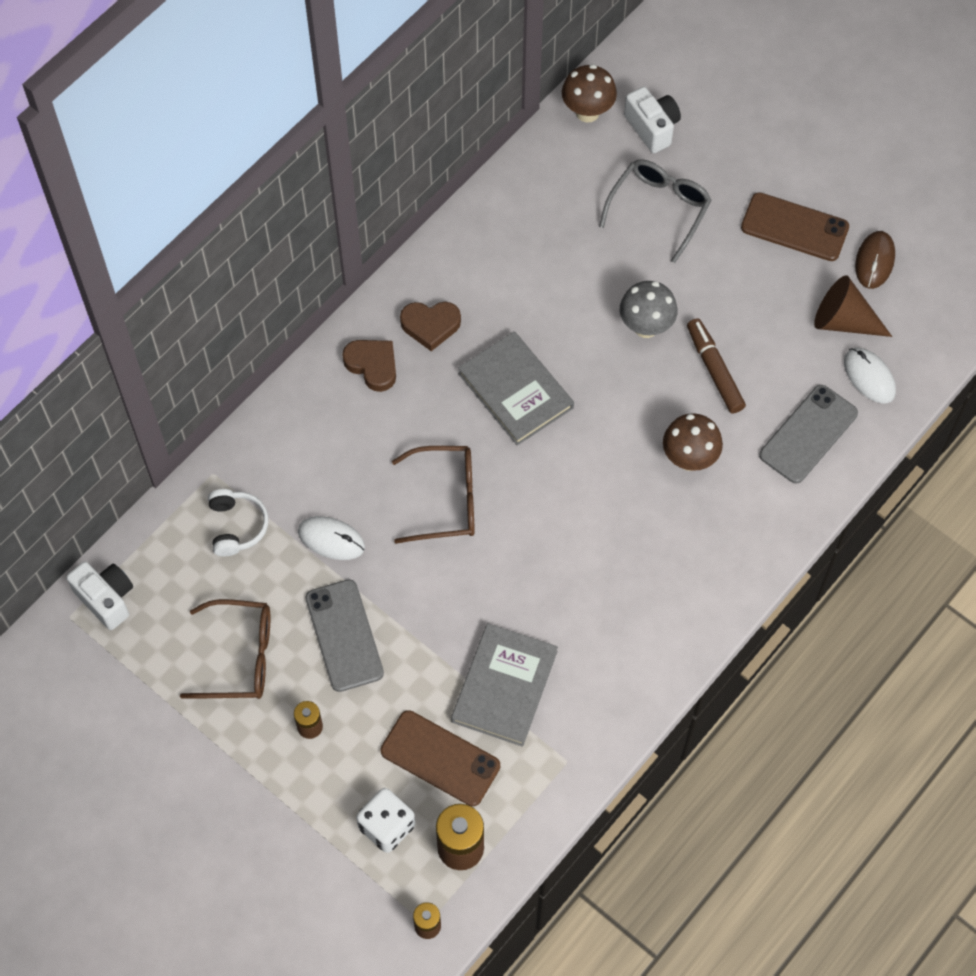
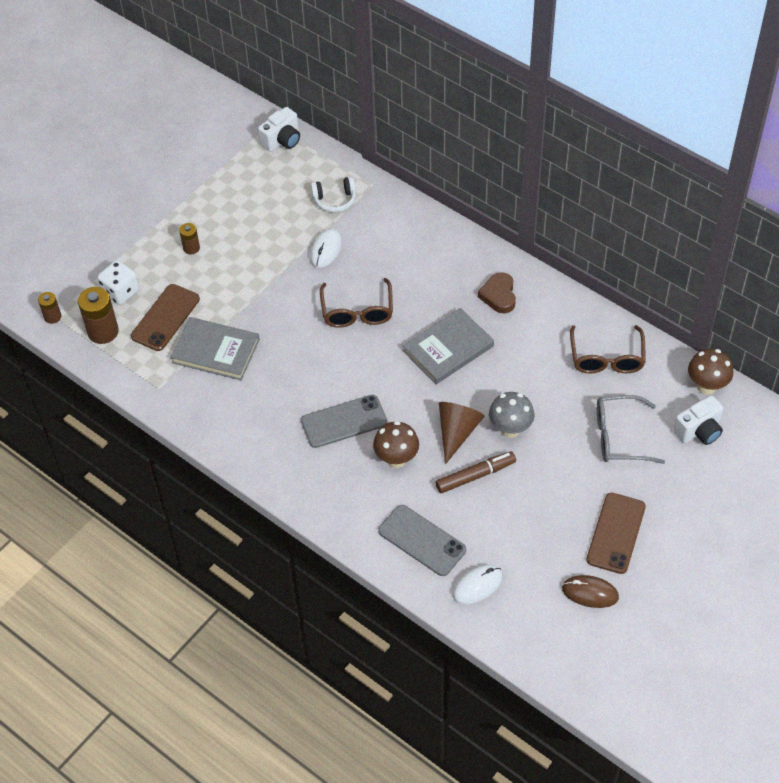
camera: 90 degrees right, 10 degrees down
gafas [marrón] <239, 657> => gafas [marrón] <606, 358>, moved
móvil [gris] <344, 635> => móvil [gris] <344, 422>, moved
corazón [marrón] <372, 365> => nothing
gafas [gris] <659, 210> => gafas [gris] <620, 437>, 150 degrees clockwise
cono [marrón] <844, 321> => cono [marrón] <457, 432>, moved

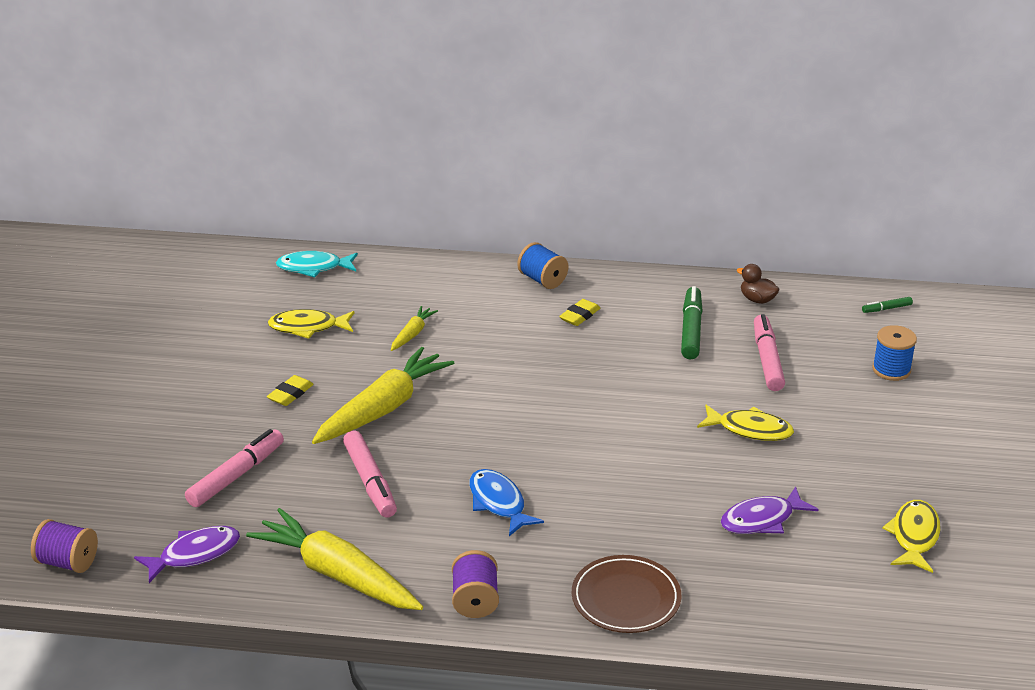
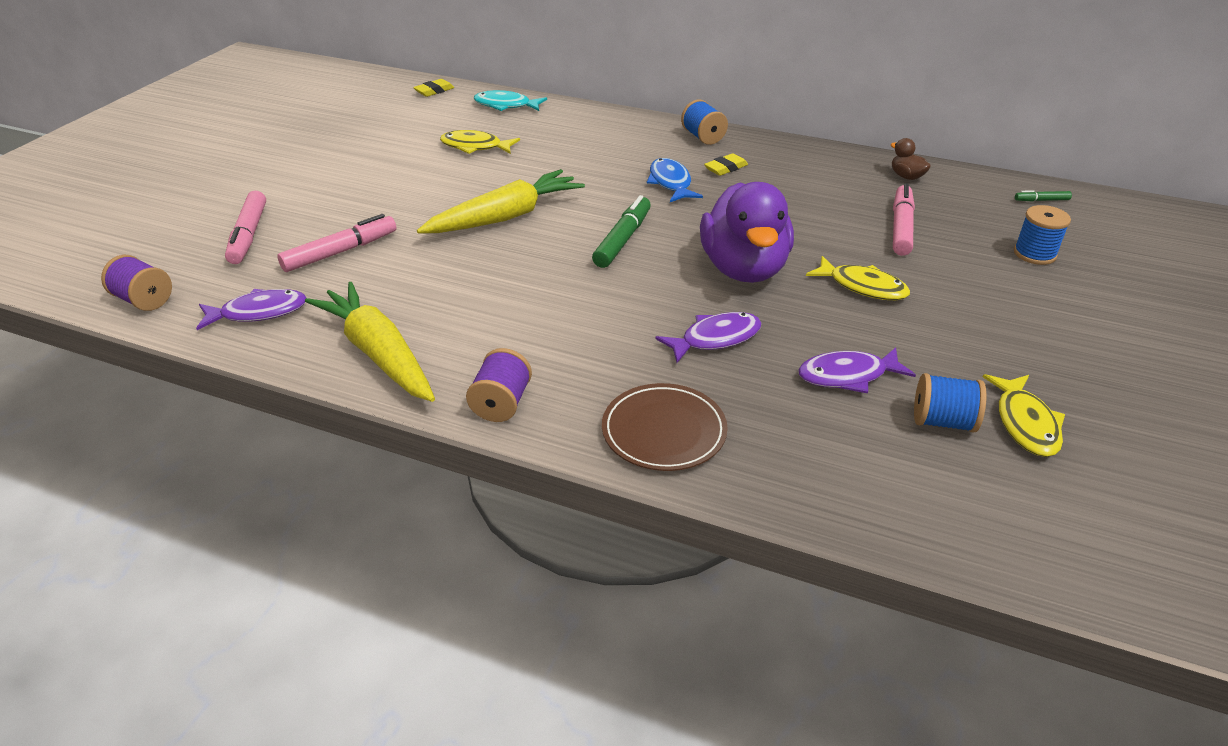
camera: 15 degrees right, 5 degrees up
goma de borrar [amarillo] <290, 394> => goma de borrar [amarillo] <434, 91>, moved
rotulador [rosa] <370, 482> => rotulador [rosa] <248, 235>, moved
zanahoria [amarillo] <412, 334> => nothing
pez [azul] <498, 503> => pez [azul] <670, 183>, moved
rotulador [verde] <691, 330> => rotulador [verde] <623, 239>, moved
pez [amarillo] <914, 536> => pez [amarillo] <1025, 423>, 150 degrees clockwise
nothing => pez [morado] <715, 339>
nothing => pato [morado] <744, 269>
nothing => carrete [azul] <943, 421>

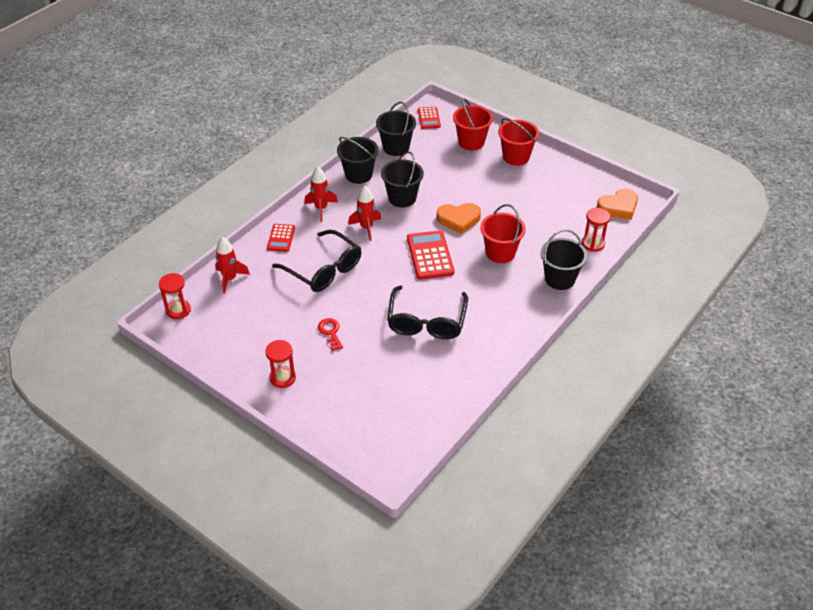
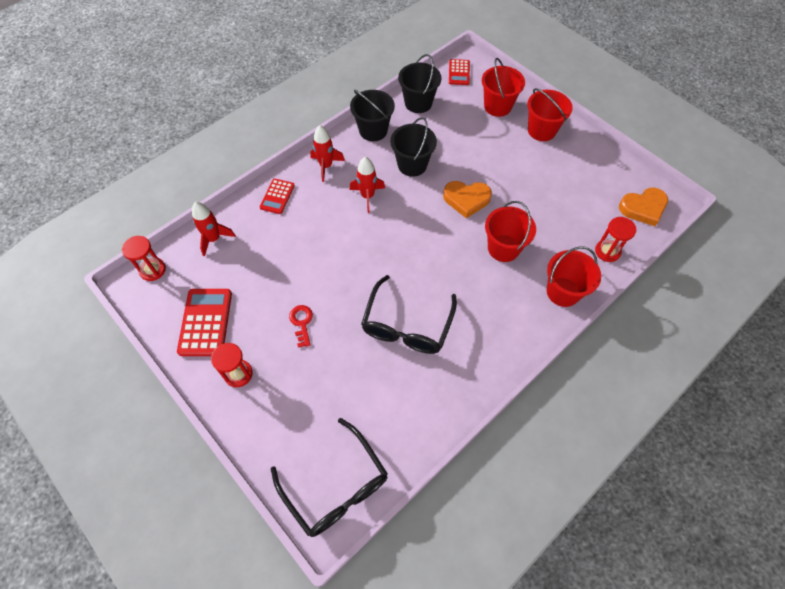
camera: 10 degrees right, 15 degrees up
gafas [negro] <323, 269> => gafas [negro] <336, 486>, moved
calculadora [rojo] <430, 255> => calculadora [rojo] <205, 322>, moved
balde [negro] <559, 279> => balde [rojo] <563, 292>

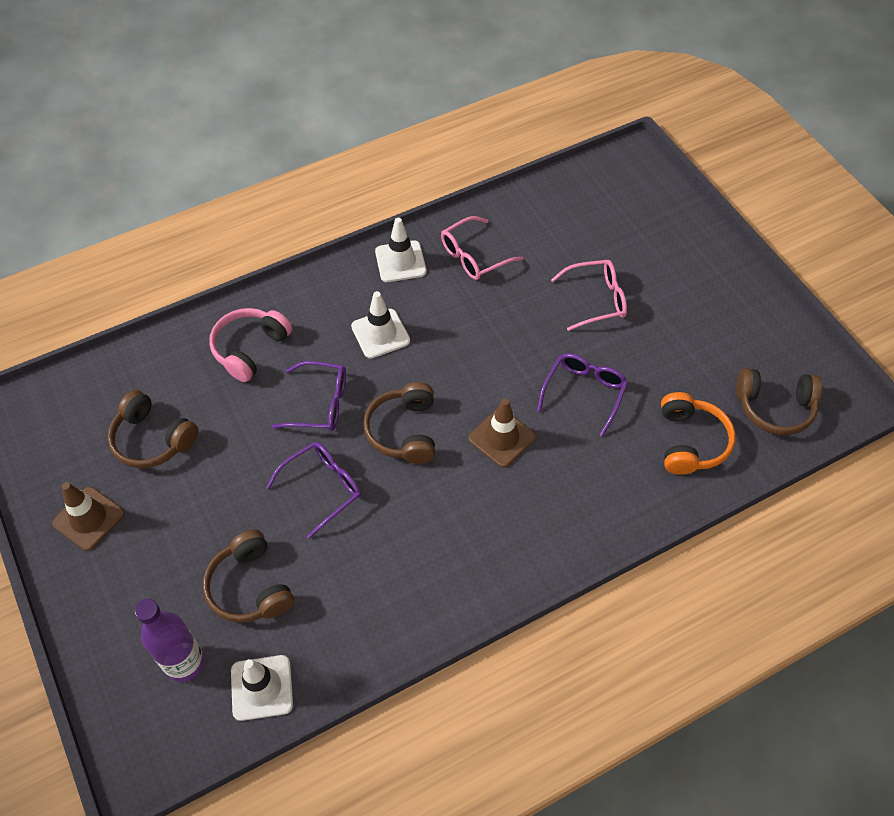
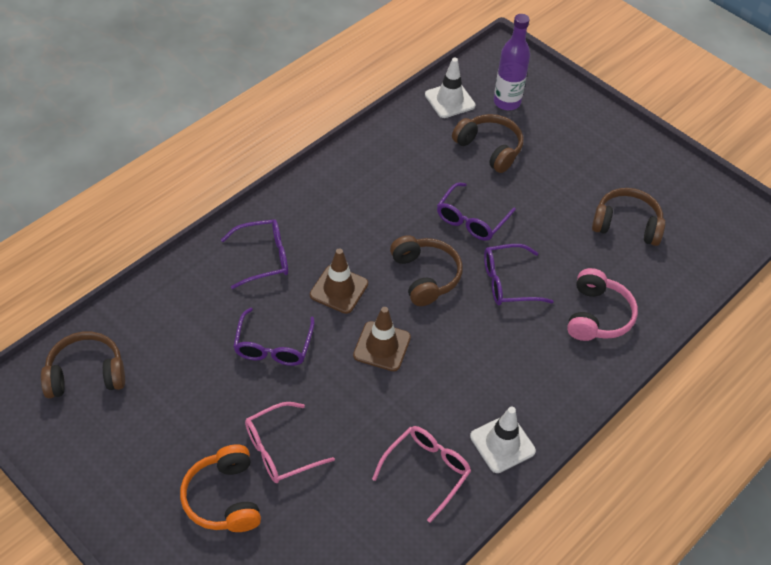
camera: 160 degrees right, 5 degrees down
cono de tráfico [marrón] <89, 518> => cono de tráfico [marrón] <382, 346>, moved
cono de tráfico [blanco] <380, 334> => nothing
auriculares [naranja] <690, 442> => auriculares [naranja] <224, 498>, moved
nothing => gafas [morado] <263, 258>

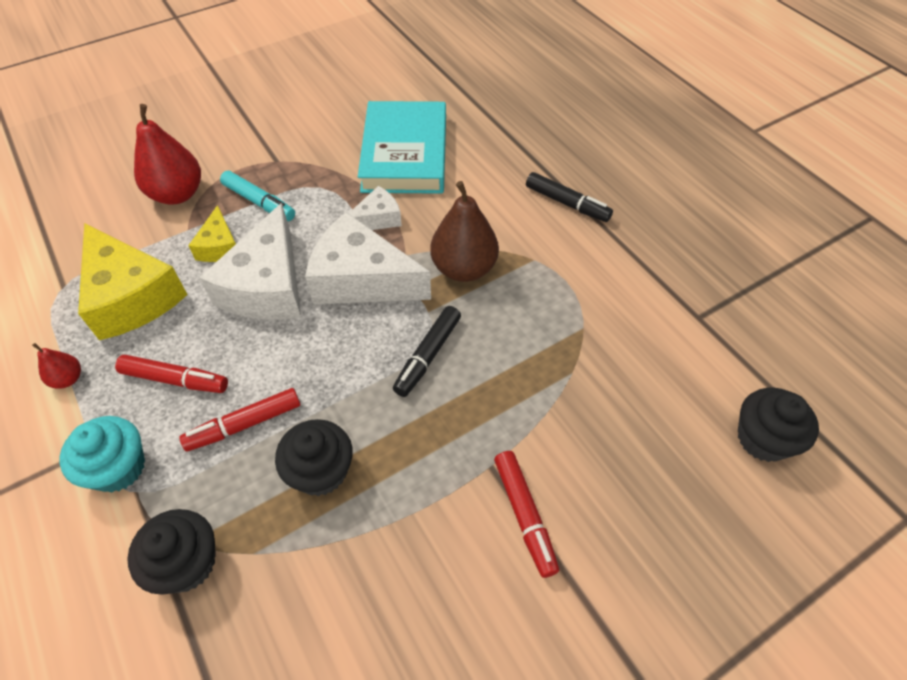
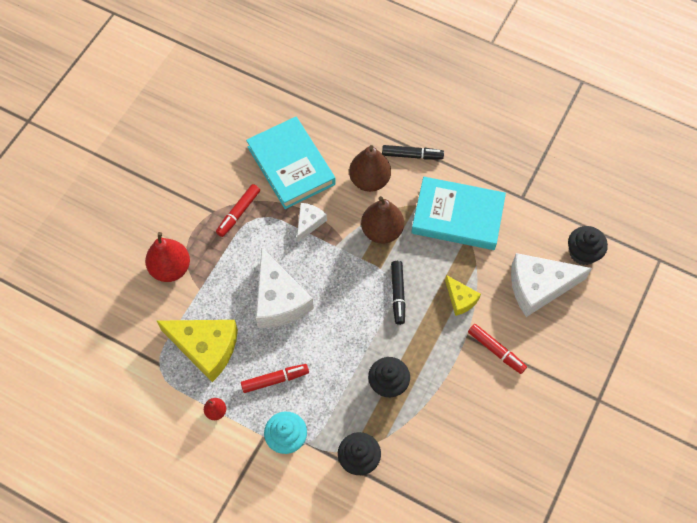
camera: 30 degrees left, 10 degrees up
rotulador [rojo] <245, 424> => rotulador [rojo] <238, 213>, moved
queso [amarillo] <219, 246> => queso [amarillo] <460, 299>, moved
rotulador [turquesa] <259, 202> => nothing
queso [blanco] <361, 279> => queso [blanco] <538, 287>, moved
nothing => pera [marrón] <369, 180>
nothing => libro [turquesa] <457, 216>

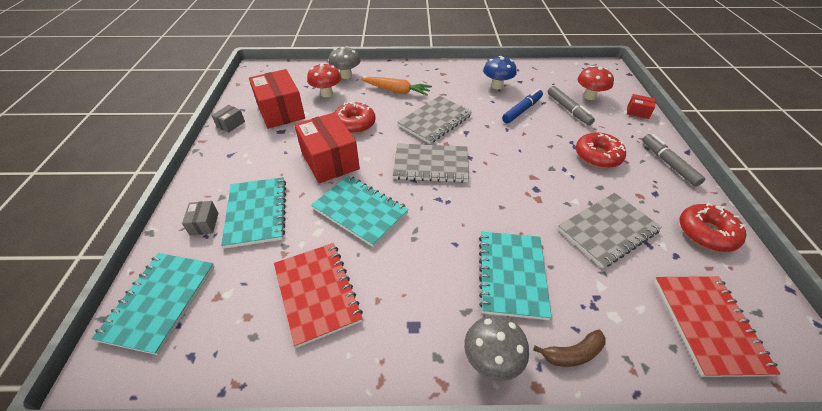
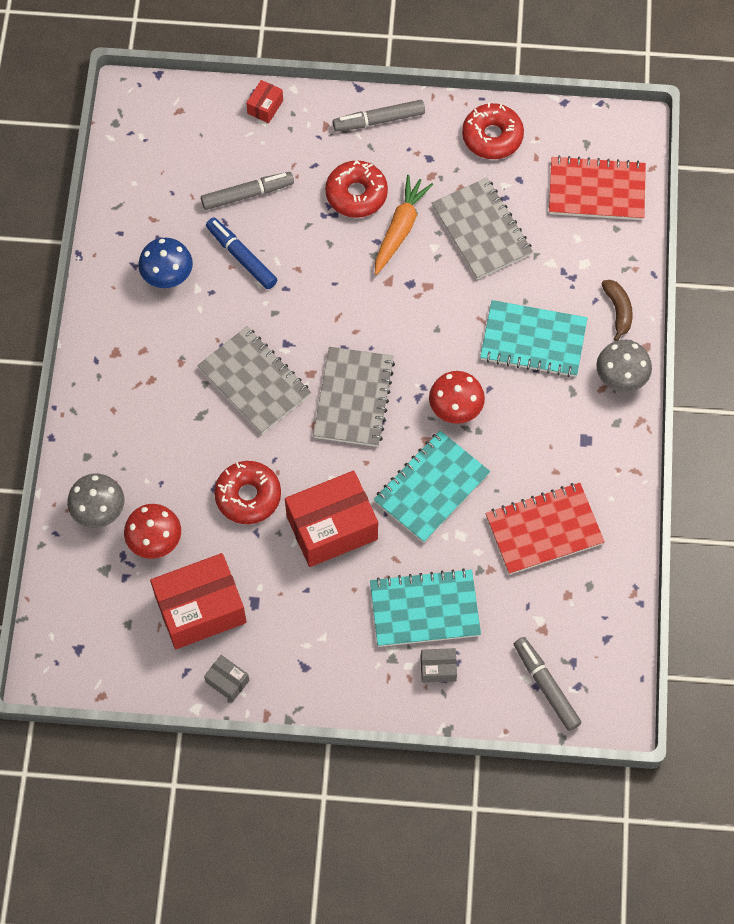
camera: 85 degrees left, 20 degrees up
cuaderno [turquesa] <160, 302> => rotulador [gris] <546, 686>
zanahoria [naranja] <397, 91> => zanahoria [naranja] <400, 228>, moved
seta [rojo] <589, 96> => seta [rojo] <455, 409>, moved

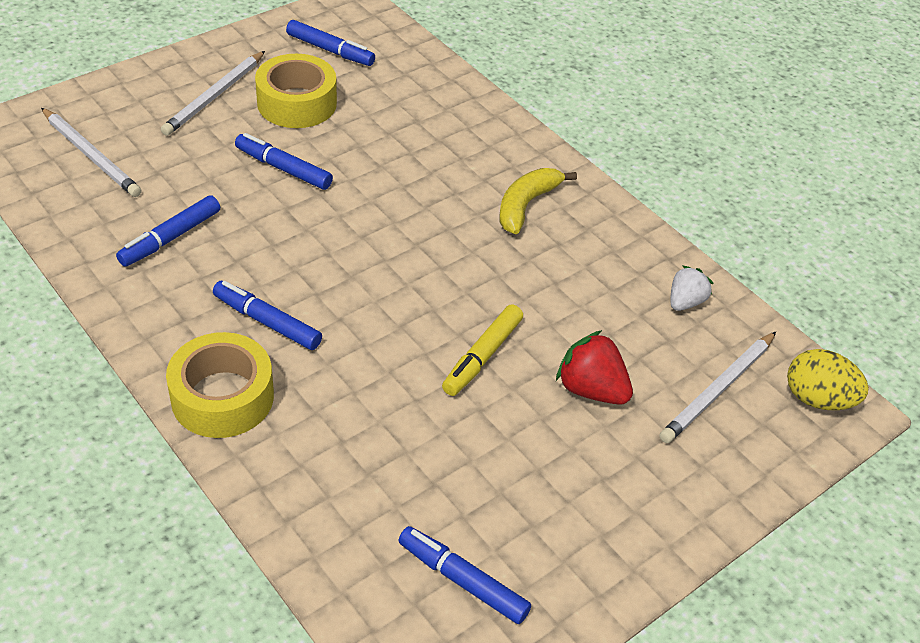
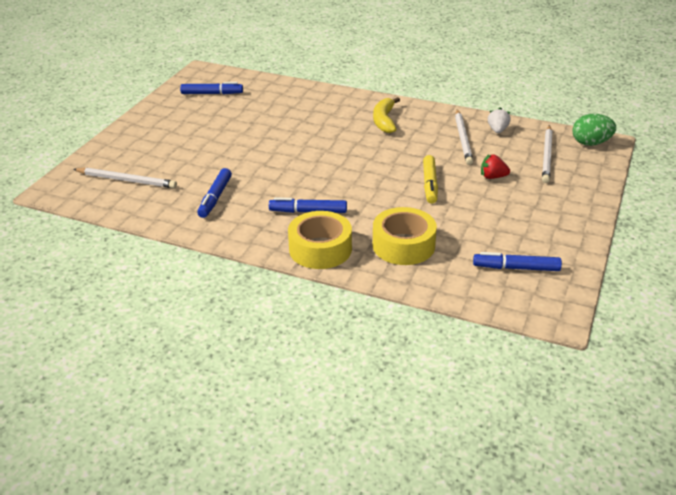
camera: 25 degrees left, 10 degrees down
lápiz [blanco] <215, 96> => lápiz [blanco] <463, 139>, moved
rotulador [azul] <283, 168> => nothing
cinta adhesiva [amarillo] <297, 103> => cinta adhesiva [amarillo] <403, 245>, moved
fresa [rojo] <591, 389> => fresa [rojo] <493, 177>, x0.66
huevo [amarillo] <817, 399> => huevo [verde] <590, 143>

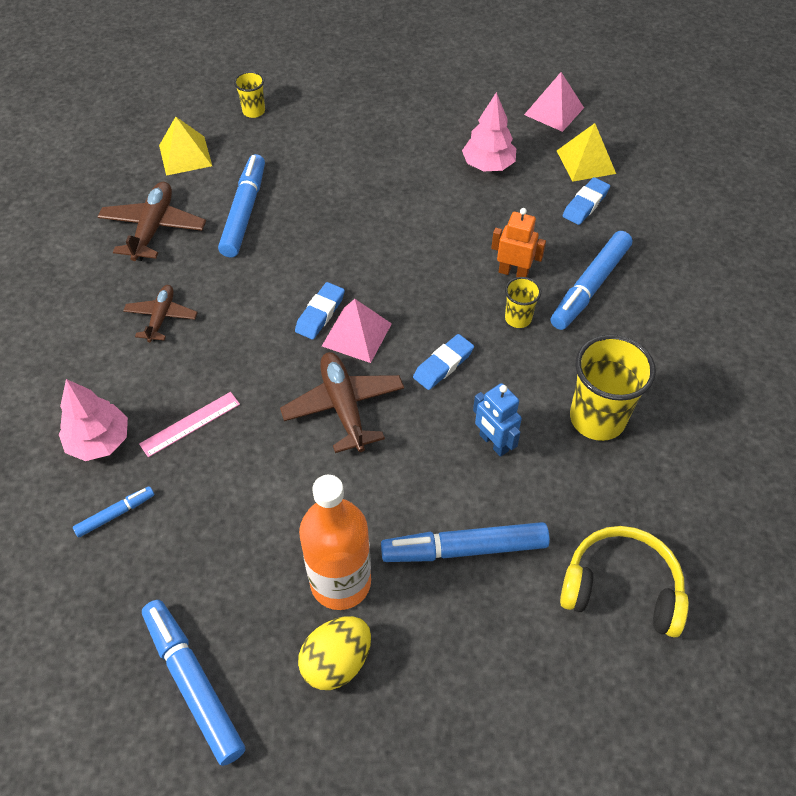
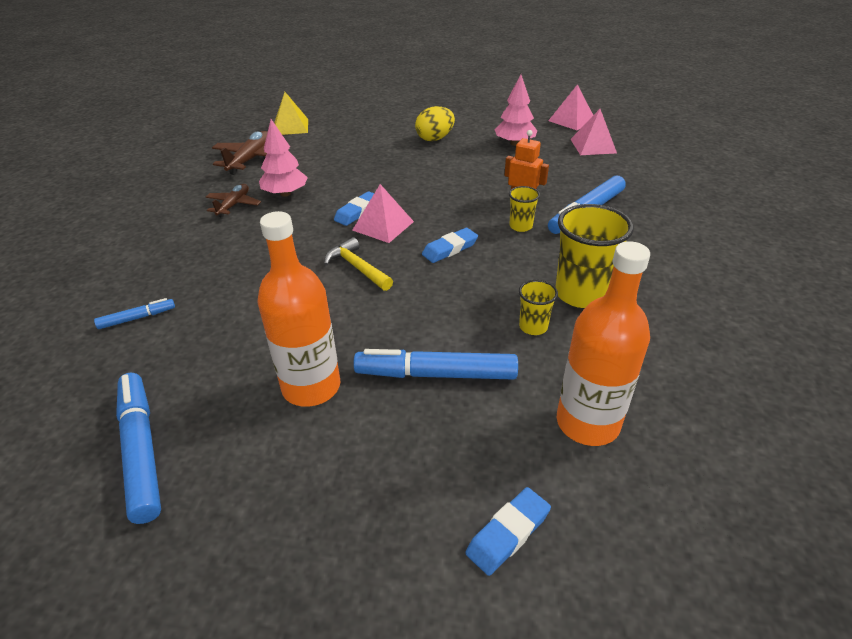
camera: 10 degrees right, 15 degrees down
árbol [rosa] <99, 441> => árbol [rosa] <285, 194>, moved
regla [rosa] <190, 424> => nothing
rotulador [azul] <244, 212> => nothing
vaso [amarillo] <254, 111> => vaso [amarillo] <533, 327>, moved
avión [marrón] <344, 407> => martillo [amarillo] <357, 267>
huevo [amarillo] <336, 661> => huevo [amarillo] <435, 138>, moved
robot [azul] <493, 443> => nothing
pirámide [amarillo] <586, 162> => pirámide [rosa] <593, 146>
auriculares [amarillo] <621, 588> => botella [naranja] <587, 423>
goma de borrar [azul] <585, 204> => goma de borrar [azul] <508, 533>, moved

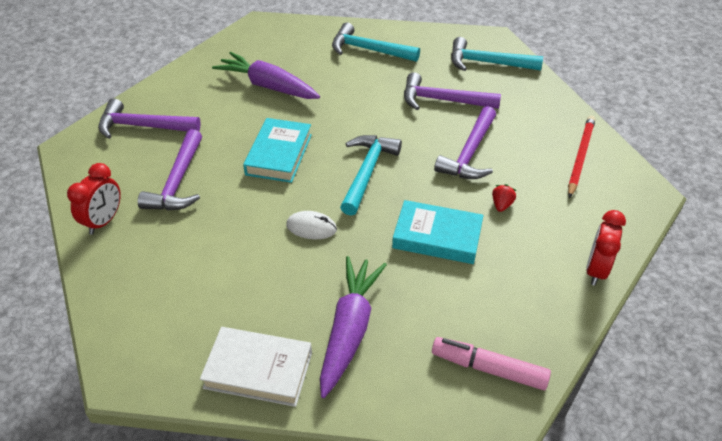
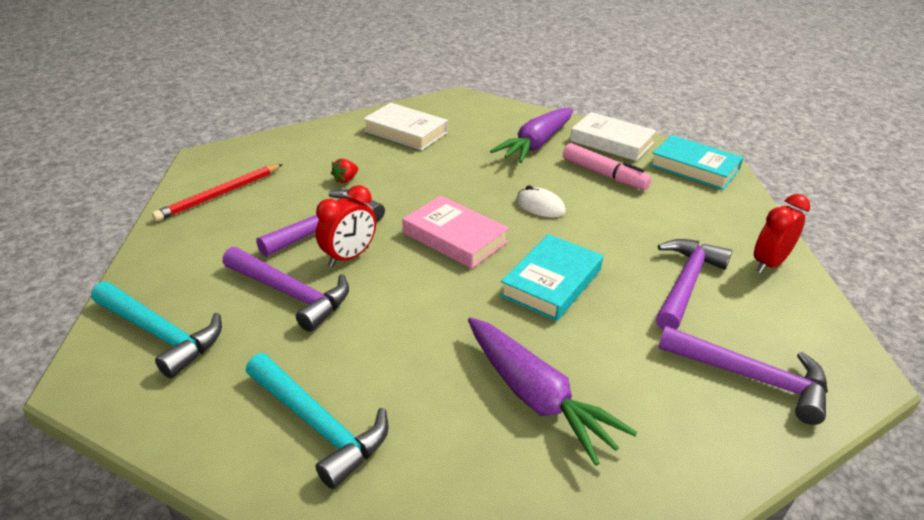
camera: 160 degrees left, 10 degrees down
martillo [turquesa] <367, 172> => libro [rosa] <455, 237>
libro [turquesa] <437, 236> => libro [turquesa] <694, 168>, moved
rotulador [rosa] <489, 369> => rotulador [rosa] <604, 174>, moved
despertador [rojo] <596, 270> => despertador [rojo] <349, 257>, moved
nothing => libro [blanco] <405, 132>

